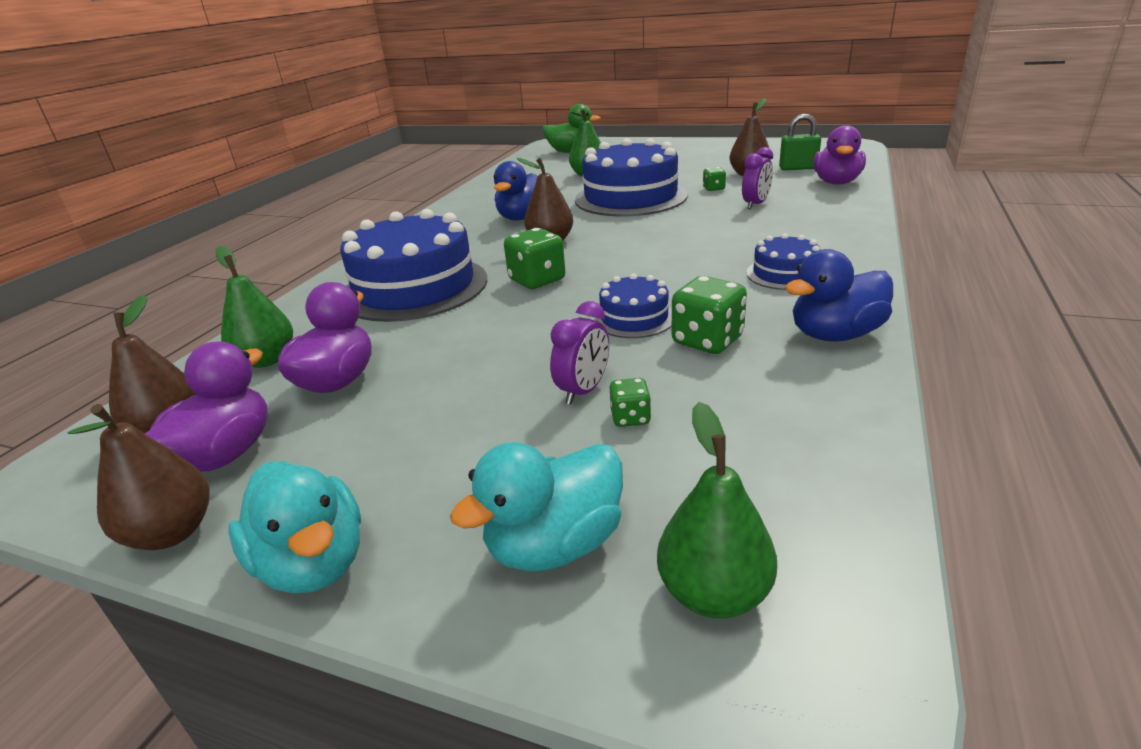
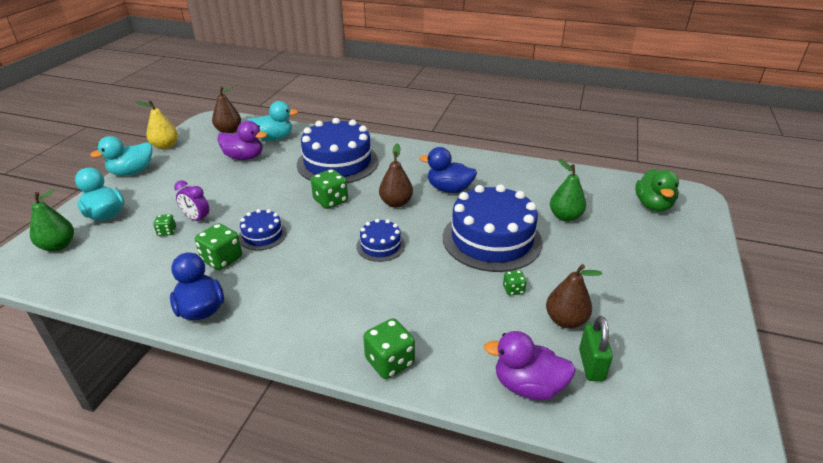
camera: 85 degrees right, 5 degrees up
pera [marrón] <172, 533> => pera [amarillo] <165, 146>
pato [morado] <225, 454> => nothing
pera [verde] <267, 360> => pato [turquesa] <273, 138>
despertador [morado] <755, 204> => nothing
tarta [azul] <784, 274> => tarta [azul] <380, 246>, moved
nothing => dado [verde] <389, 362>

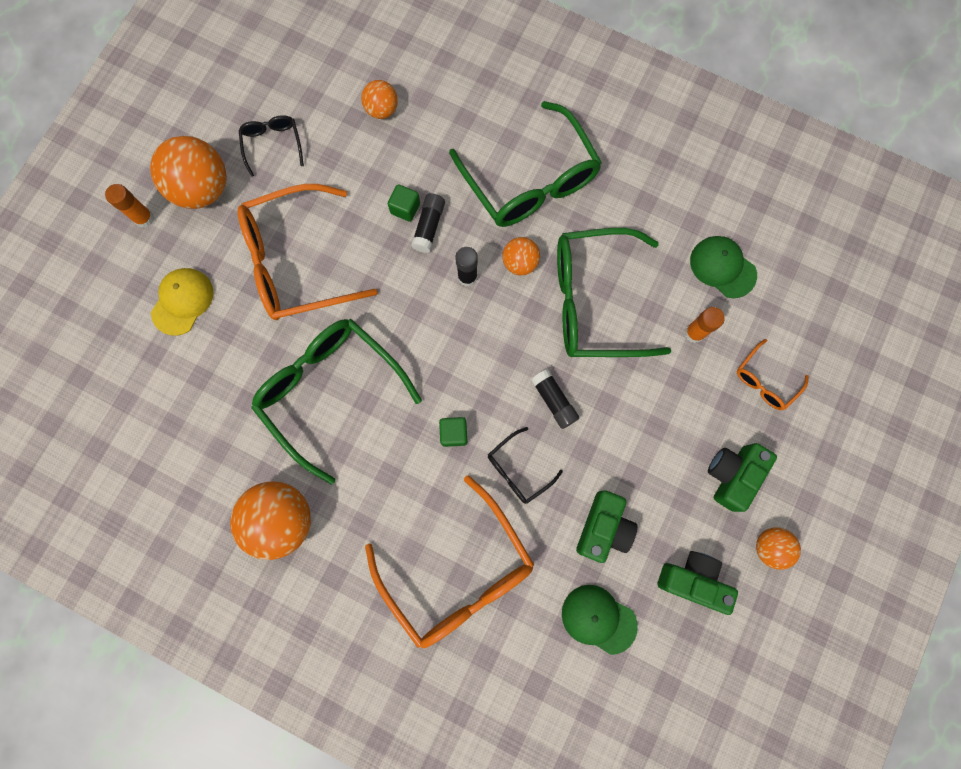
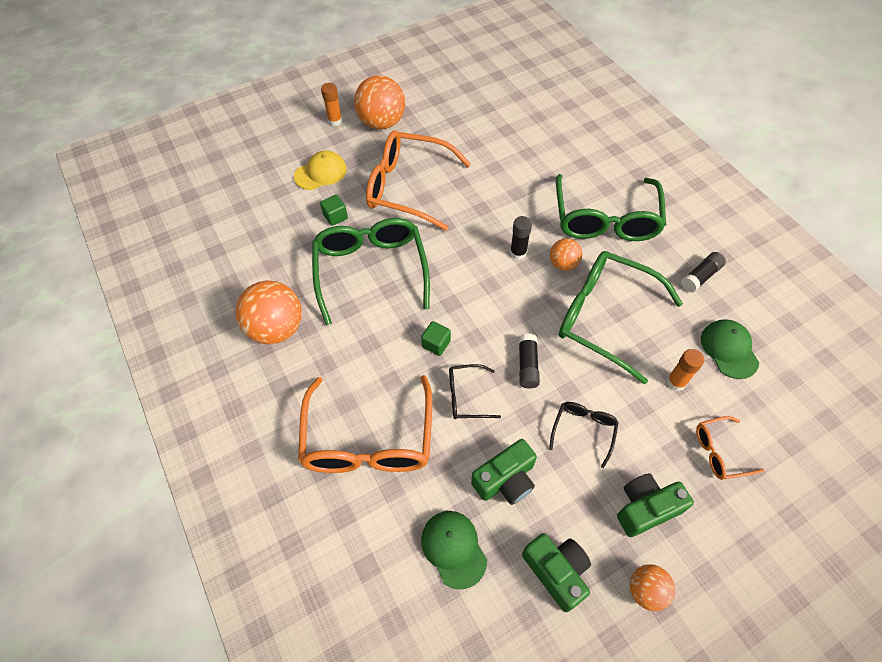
camera: 35 degrees right, 20 degrees down
gafas [negro] <272, 144> => gafas [negro] <583, 430>, moved
pelota [naranja] <382, 110> => nothing
cubo [verde] <405, 208> => cubo [verde] <335, 217>, moved
barra de pegamento [negro] <429, 226> => barra de pegamento [negro] <700, 276>, moved

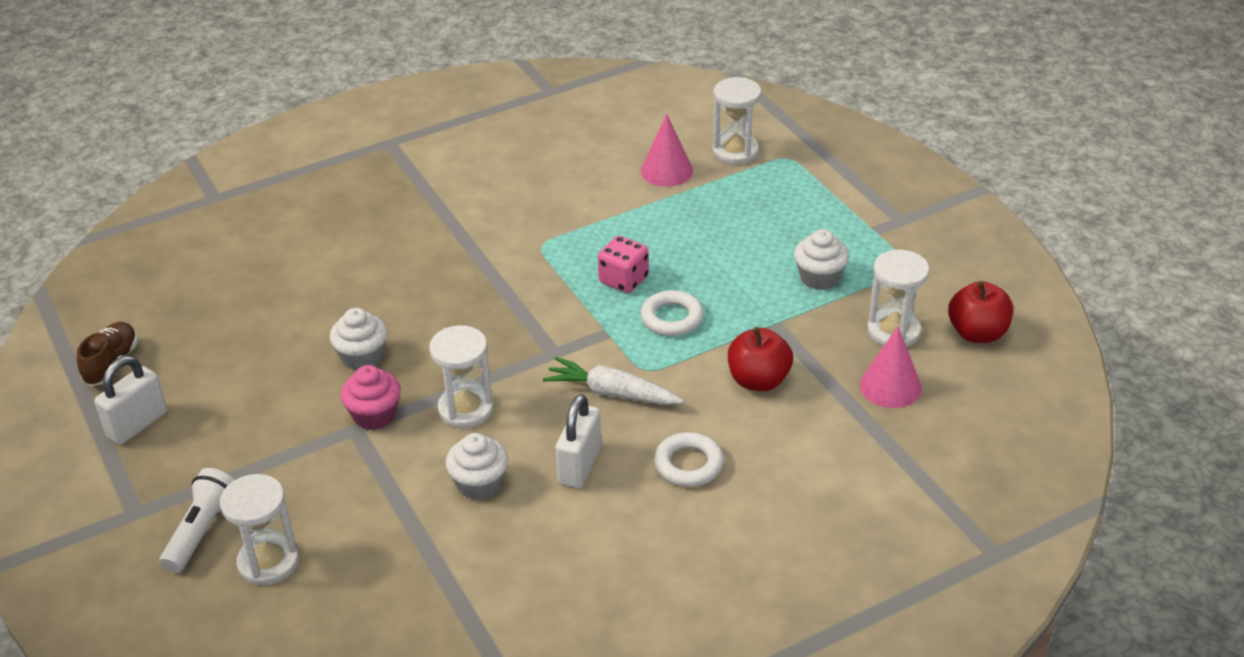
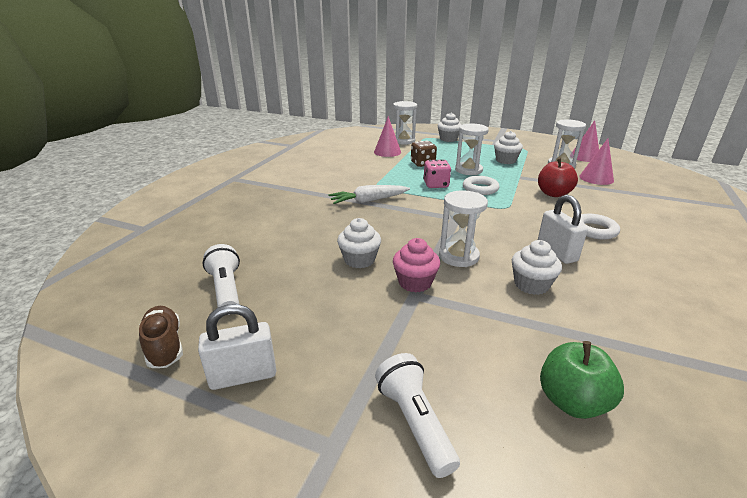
camera: 40 degrees left, 10 degrees down
candado [blanco] <137, 424> => candado [blanco] <243, 376>, 75 degrees clockwise
reloj de arena [blanco] <268, 562> => reloj de arena [blanco] <468, 170>, moved
zanahoria [blanco] <612, 393> => zanahoria [blanco] <368, 201>, moved
manzana [rojo] <977, 333> => cono [rosa] <585, 157>
nothing => lámpara de mano [blanco] <226, 289>
nothing => dado [marrón] <422, 164>
nothing => magdalena [blanco] <448, 139>
nothing => manzana [verde] <572, 401>

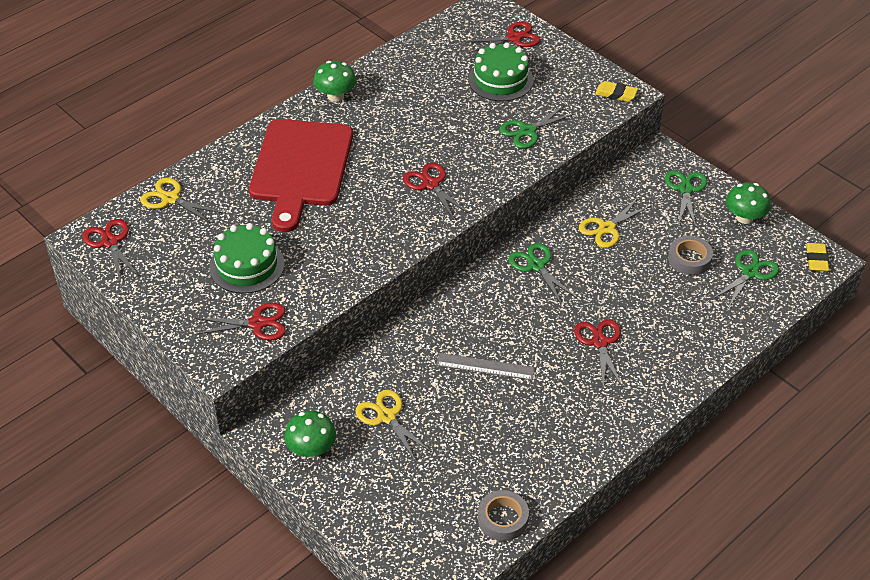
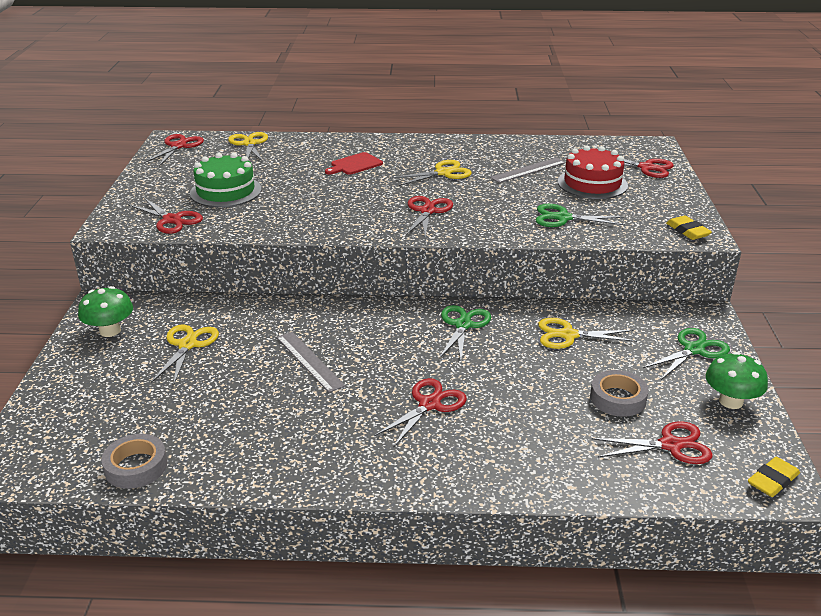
camera: 45 degrees right, 15 degrees down
tabla de cortar [rojo] <301, 168> => tabla de cortar [rojo] <355, 164>, x0.40
seta [verde] <335, 96> => nothing
tarta [verde] <500, 80> => tarta [rojo] <592, 183>
tijeras [verde] <750, 272> => tijeras [rojo] <671, 445>
nothing => tijeras [amarillo] <443, 173>
nothing => regla [gris] <528, 170>

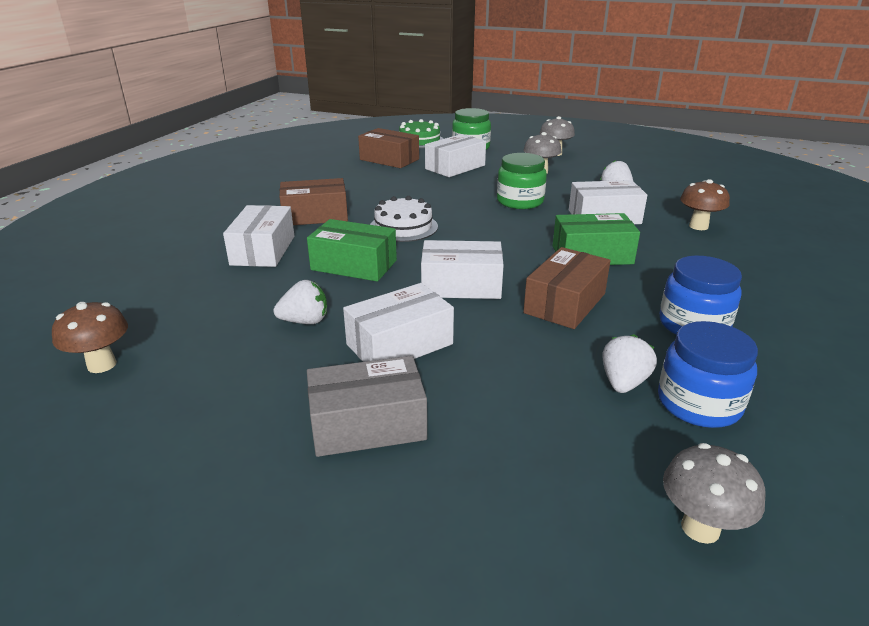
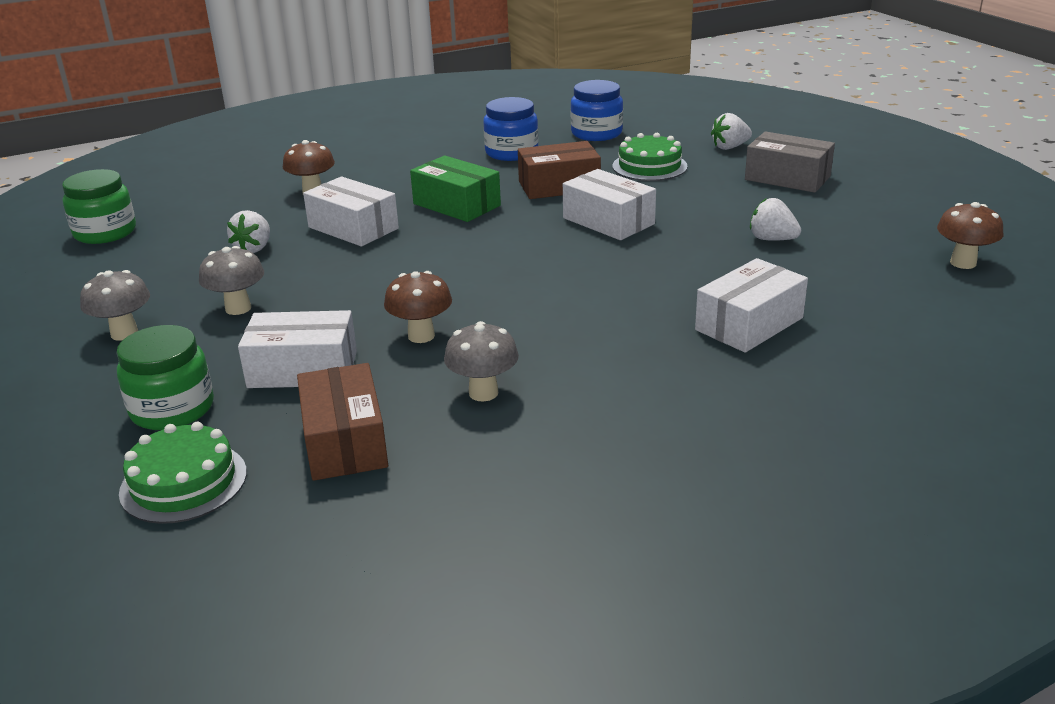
camera: 135 degrees left, 0 degrees up
caja [marrón] <315, 215> => nothing
caja [verde] <354, 265> => nothing
caja [blanco] <399, 344> => nothing
tarta [blanco] <403, 227> => nothing
tarro [verde] <520, 201> => tarro [verde] <105, 232>, moved
fresa [blanco] <623, 383> => fresa [blanco] <730, 147>, moved
seta [gris] <700, 528> => seta [gris] <483, 393>, moved
nothing => seta [marrón] <421, 336>
nothing => tarta [verde] <649, 166>

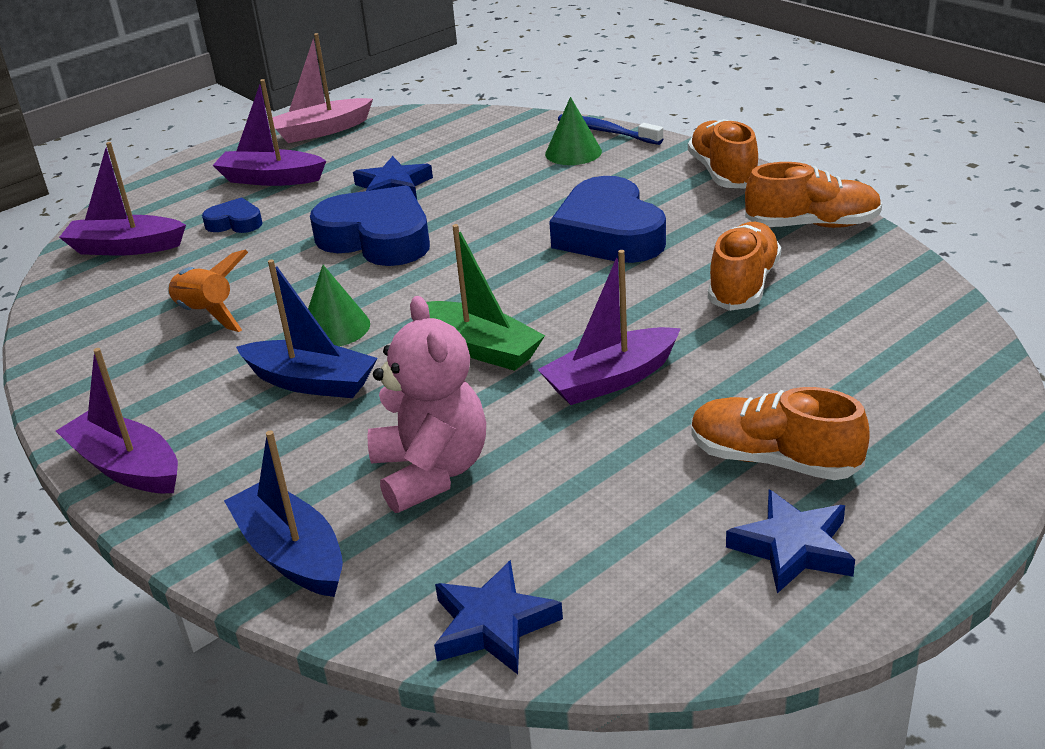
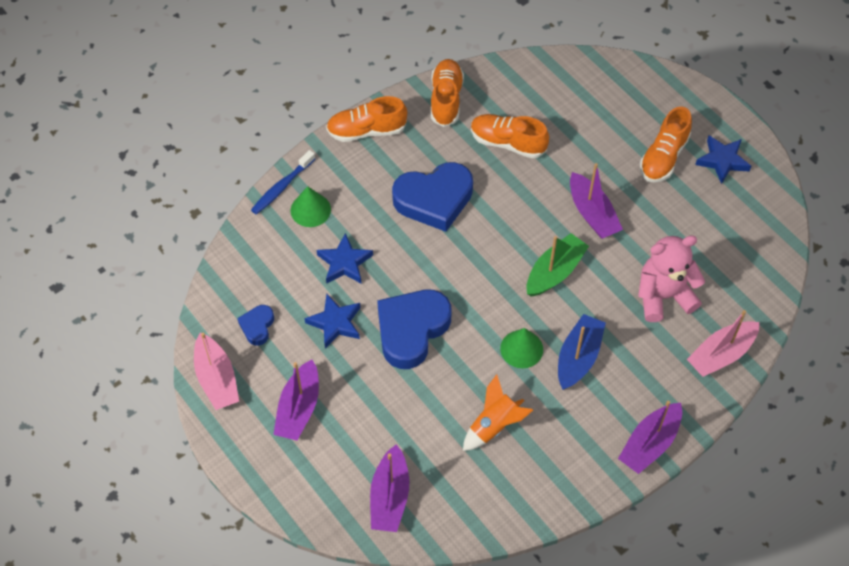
camera: 90 degrees left, 25 degrees up
corazón [azul] <235, 222> => corazón [azul] <257, 326>, moved
barco [azul] <291, 554> => barco [rosa] <721, 354>
estrella [azul] <493, 625> => estrella [azul] <344, 263>, moved

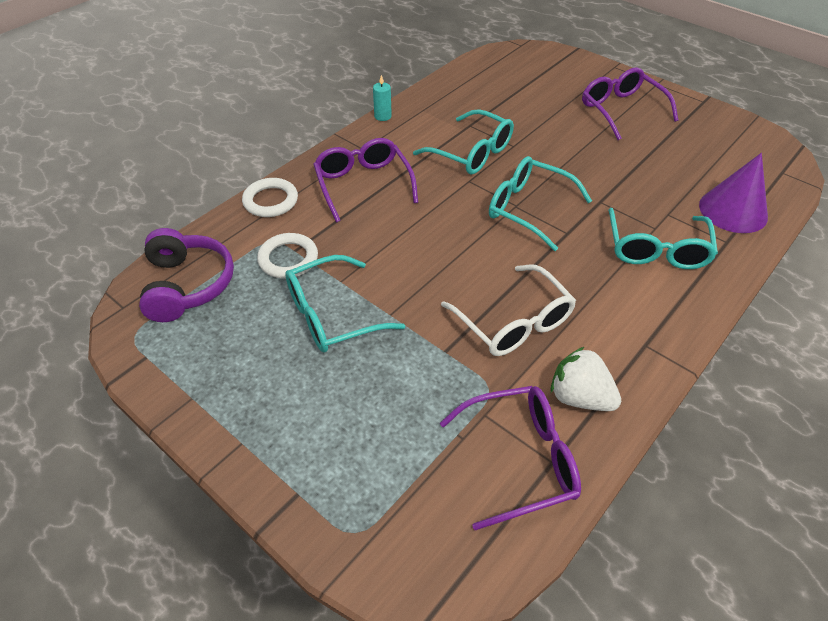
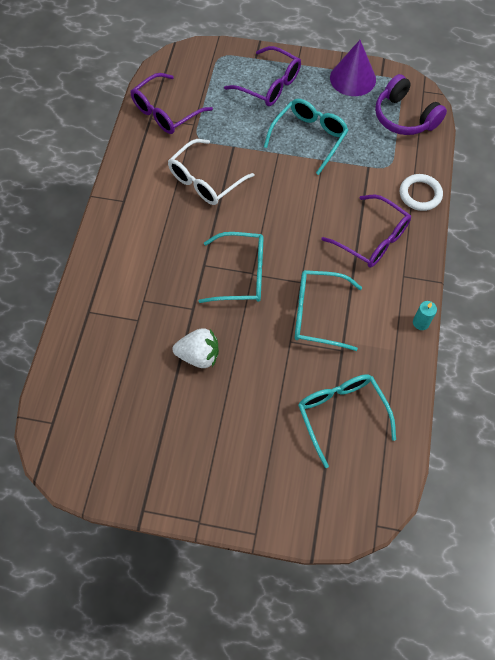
camera: 150 degrees right, 15 degrees up
anillo [blanco] <288, 259> => nothing
gafas [blanco] <513, 322> => gafas [blanco] <205, 180>, 75 degrees counterclockwise
fresa [blanco] <579, 397> => fresa [blanco] <199, 355>, moved
gafas [morado] <621, 110> => gafas [morado] <269, 85>, moved
gafas [turquesa] <656, 249> => gafas [turquesa] <342, 415>, moved
cono [morado] <733, 210> => cono [morado] <353, 78>, moved

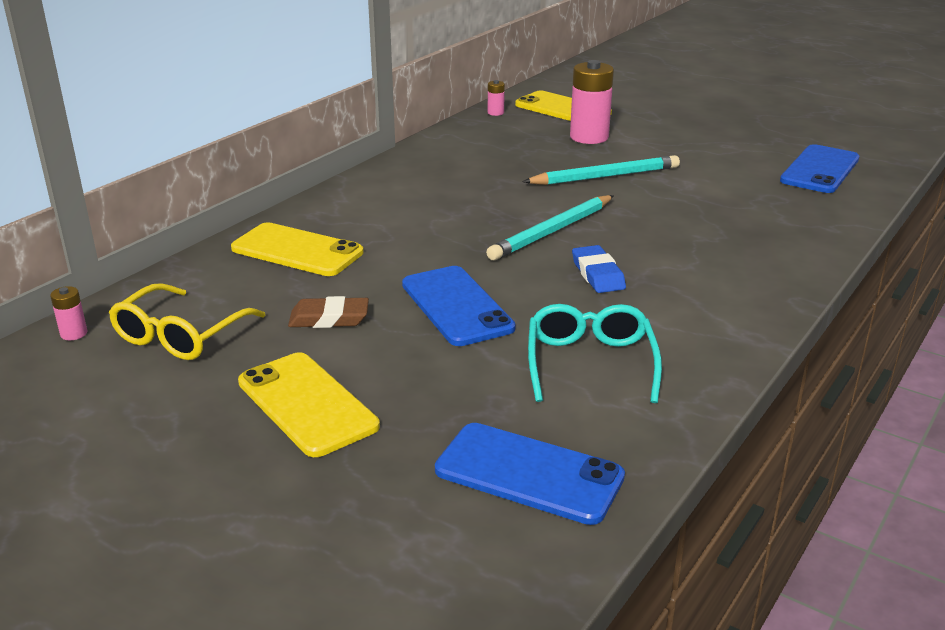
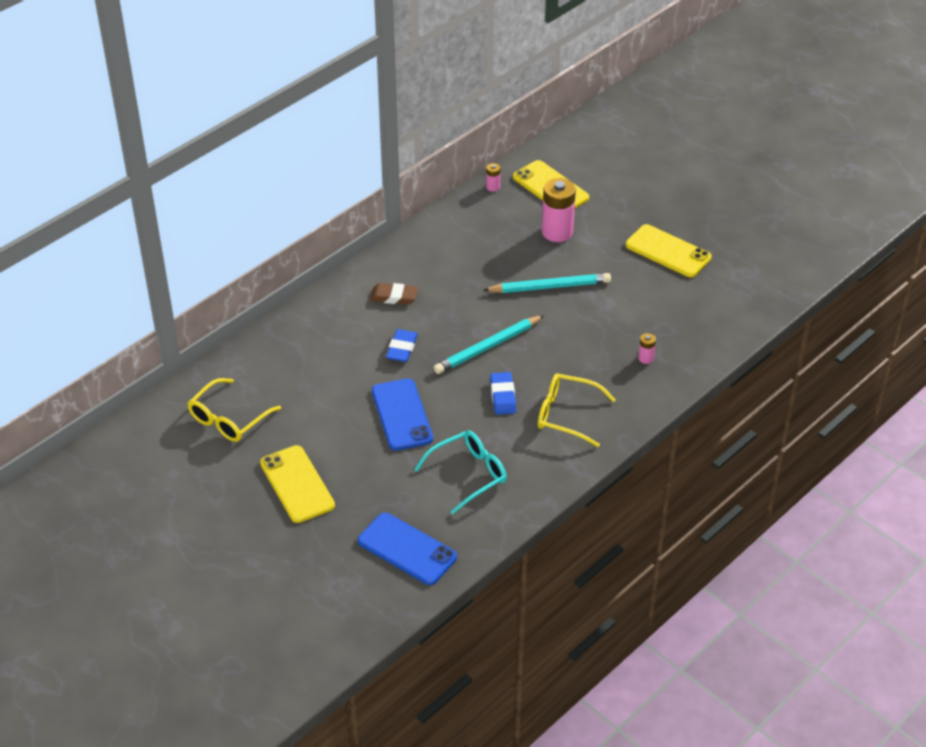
camera: 10 degrees right, 15 degrees up
pila [rosa] <74, 333> => pila [rosa] <645, 358>, moved
móvil [amarillo] <297, 250> => móvil [amarillo] <668, 251>, moved
goma de borrar [marrón] <329, 318> => goma de borrar [marrón] <394, 296>, moved
gafas [turquesa] <590, 363> => gafas [turquesa] <468, 474>, 45 degrees clockwise
móvil [azul] <820, 170> => nothing
nothing => goma de borrar [azul] <402, 348>
nothing => gafas [amarillo] <566, 415>

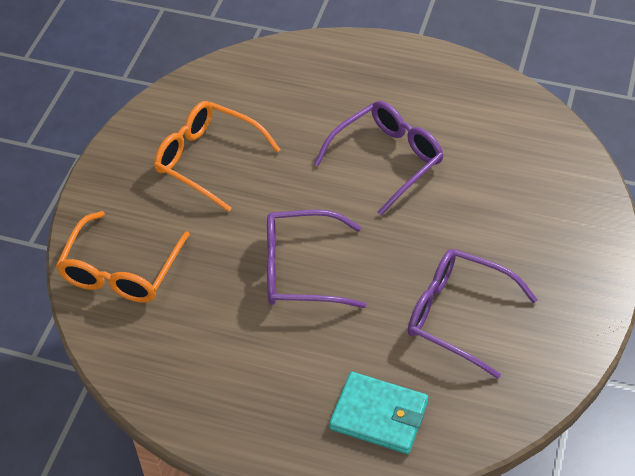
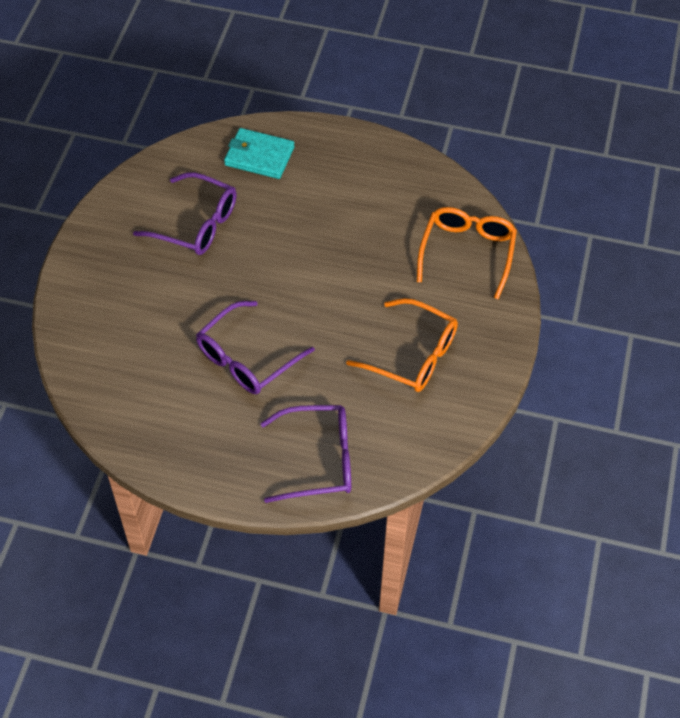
camera: 175 degrees right, 5 degrees up
gafas [morado] <301, 270> => gafas [morado] <318, 460>, moved

